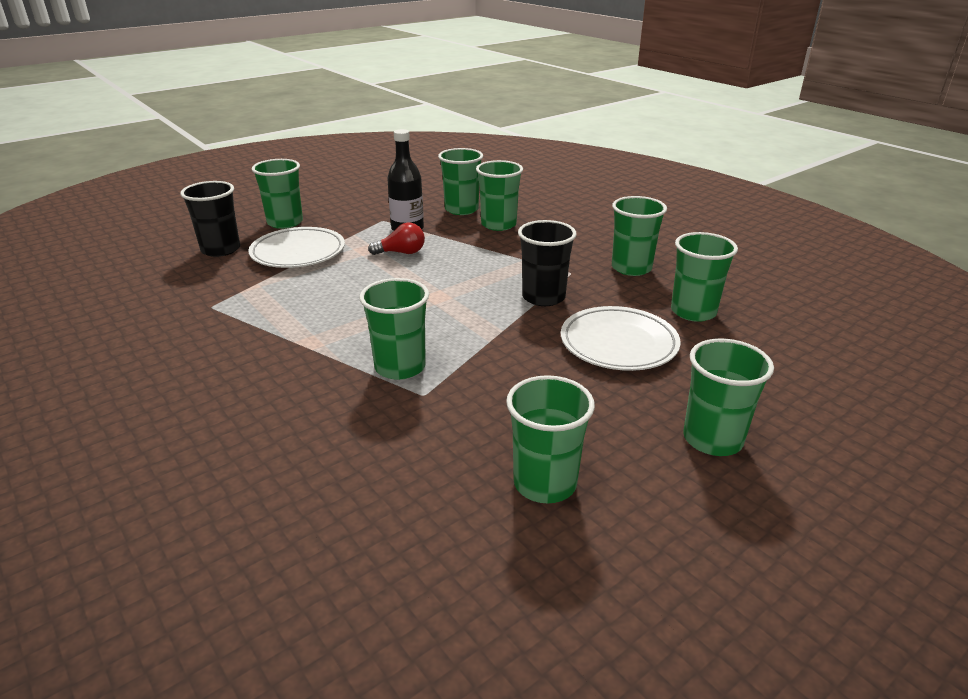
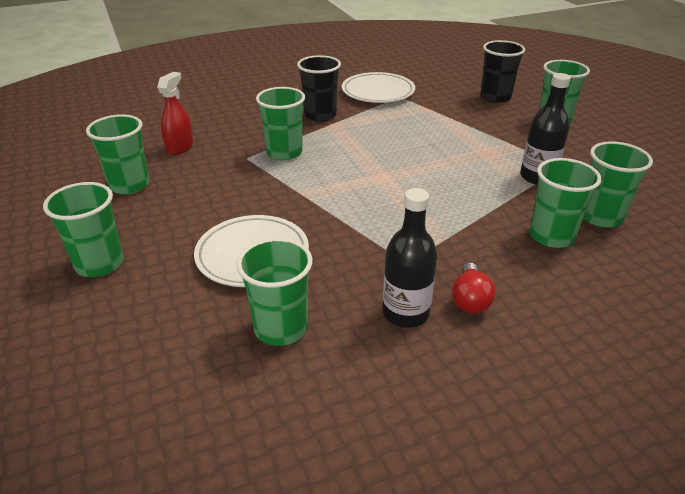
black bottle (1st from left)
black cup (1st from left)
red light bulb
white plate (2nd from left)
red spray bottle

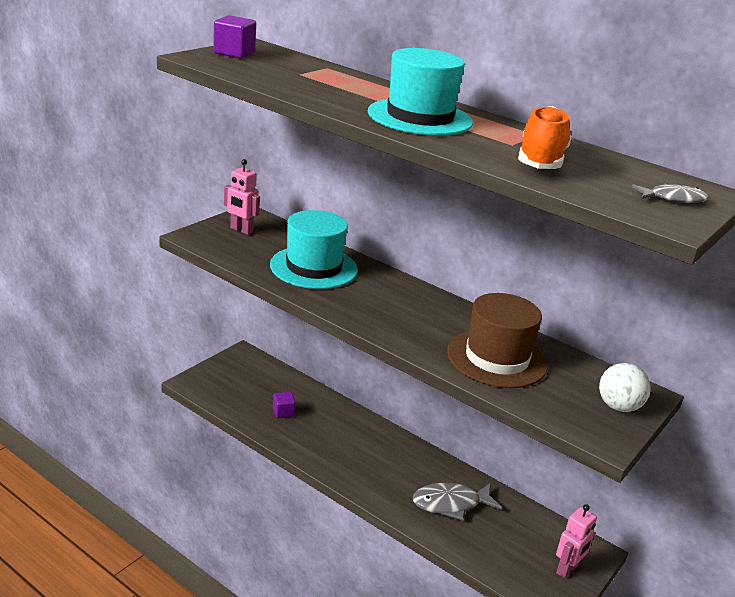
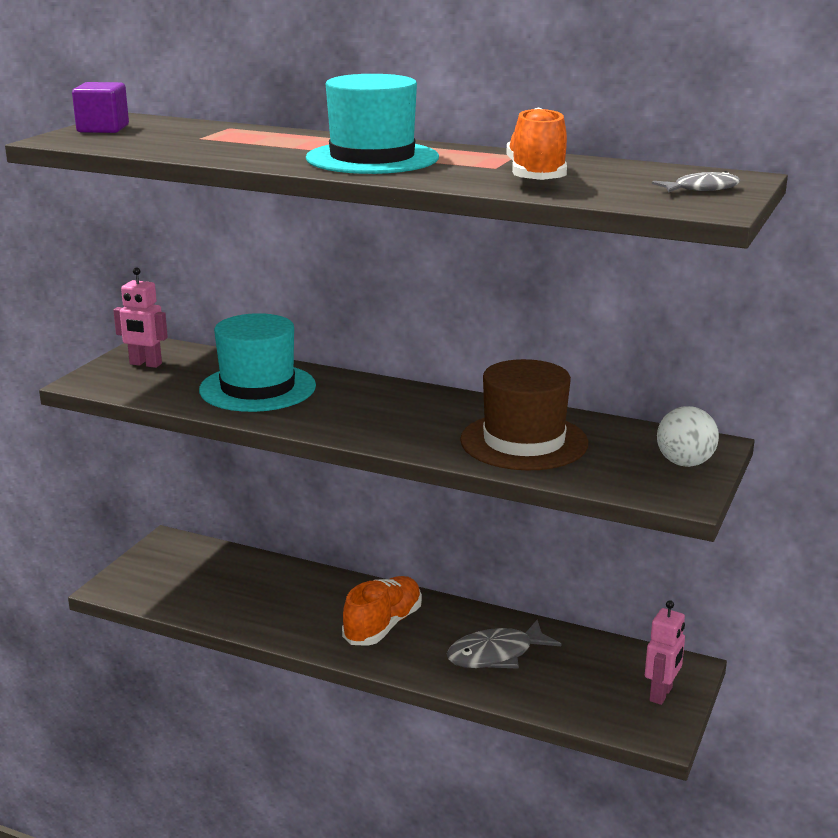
purple cube (2nd from left in the first image)
orange shoe (1st from left)

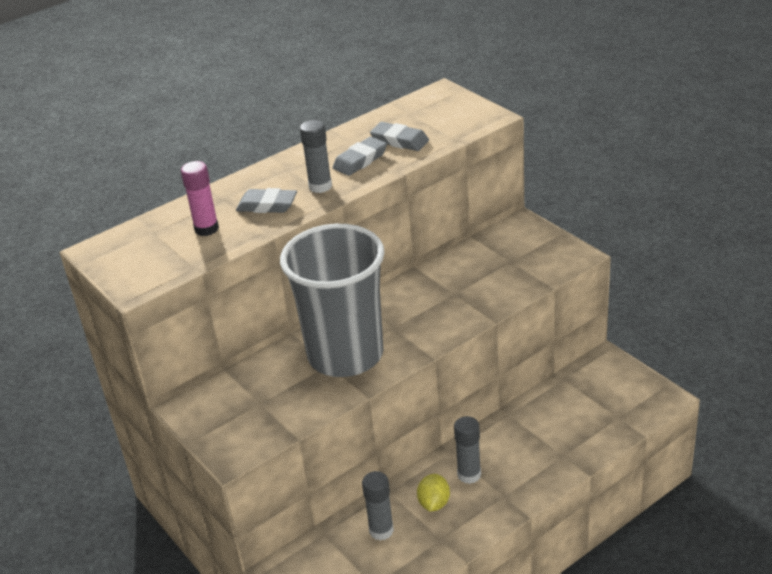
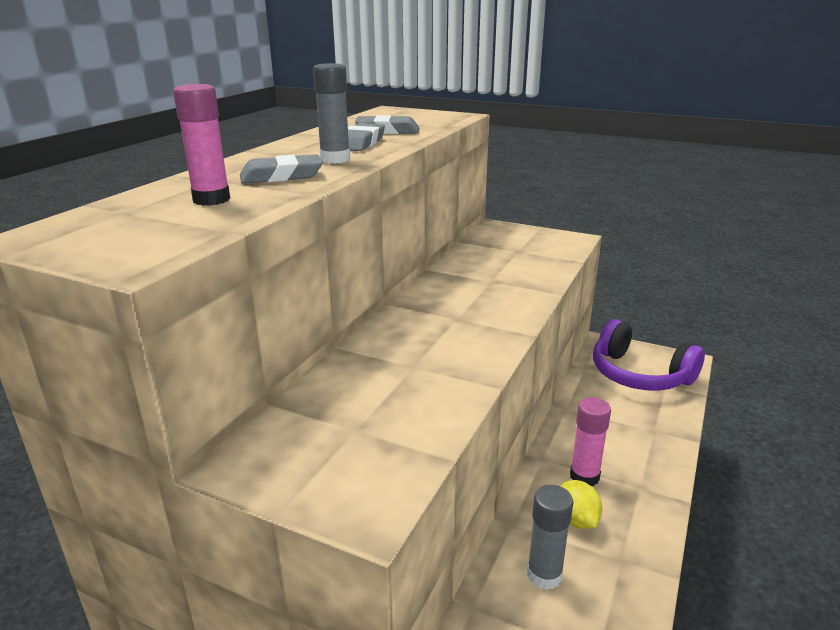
grey cup
pink glue stick (2nd from left)
purple headphones

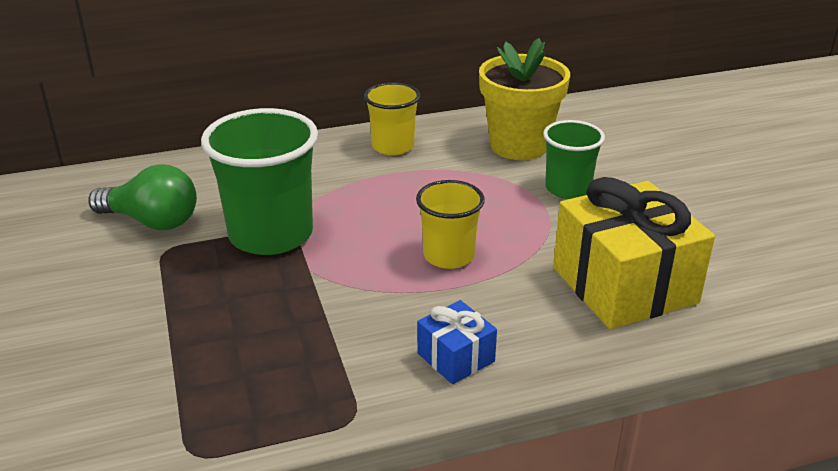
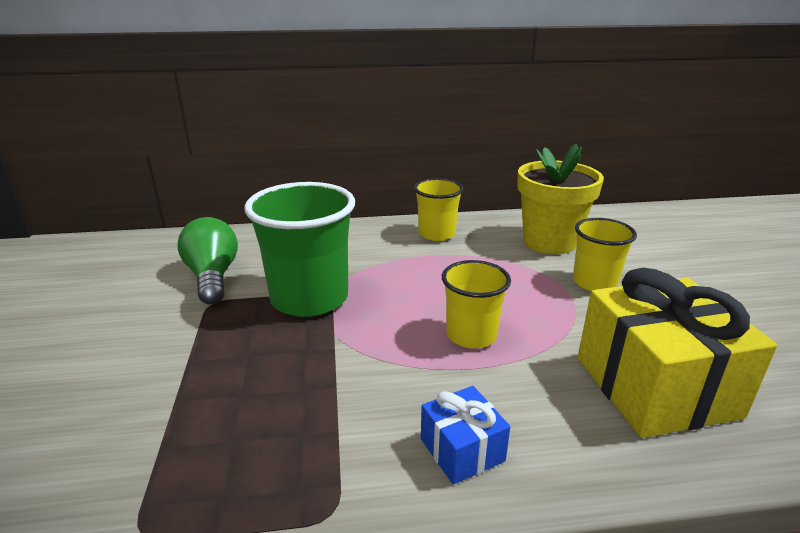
yellow cup (3rd from left)
green light bulb

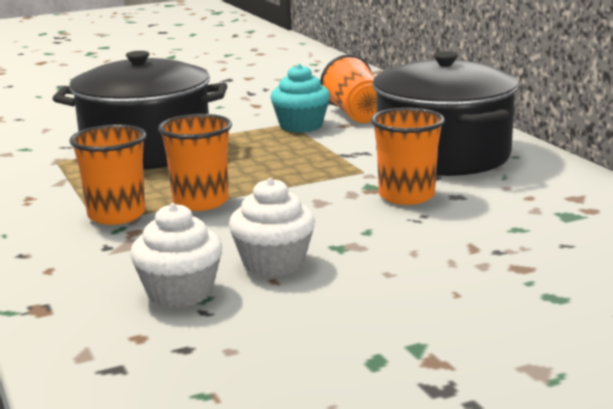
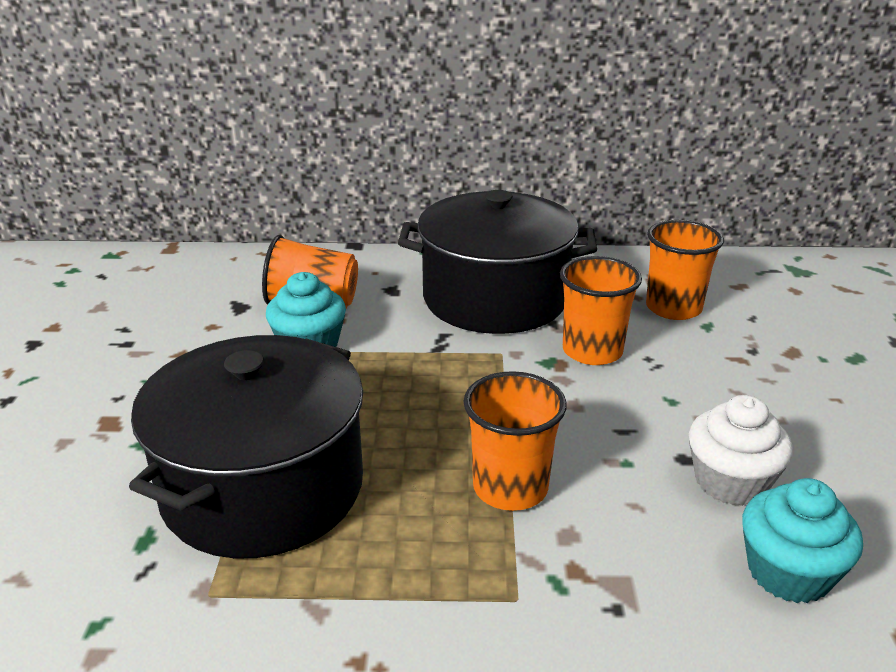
orange cup (4th from left)
turquoise cupcake (2nd from left)

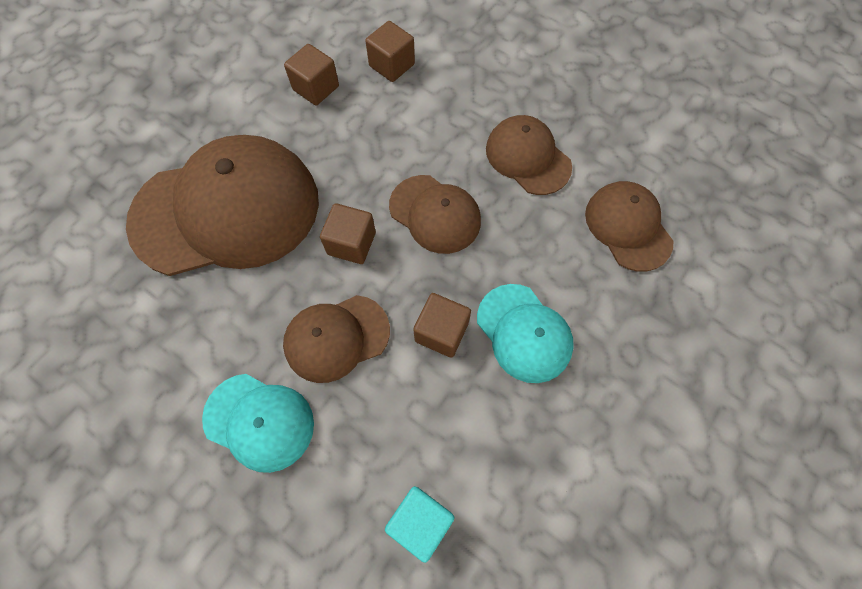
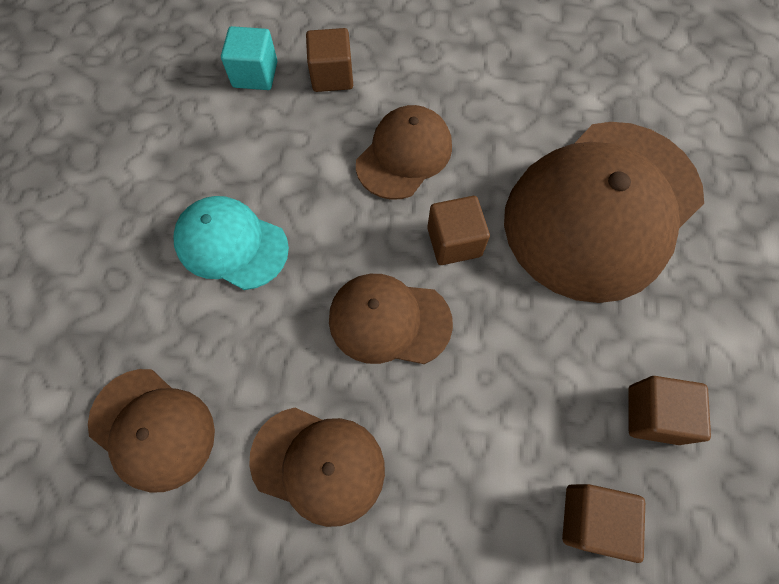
brown cube (1st from left)
turquoise cap (1st from left in the first image)

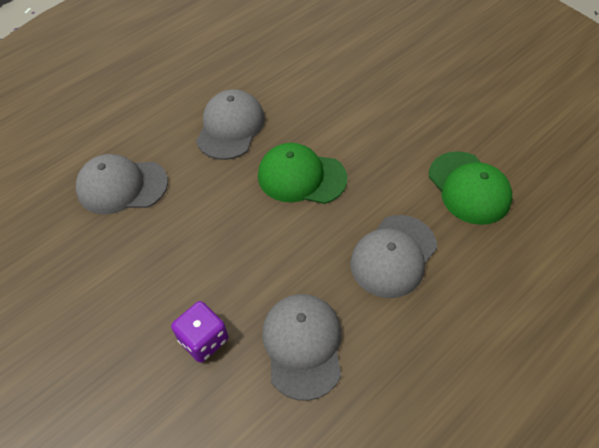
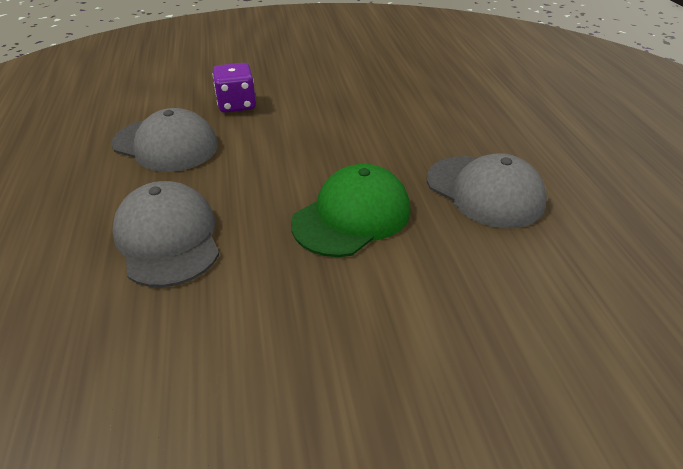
green cap (2nd from left in the first image)
grey cap (1st from left in the first image)

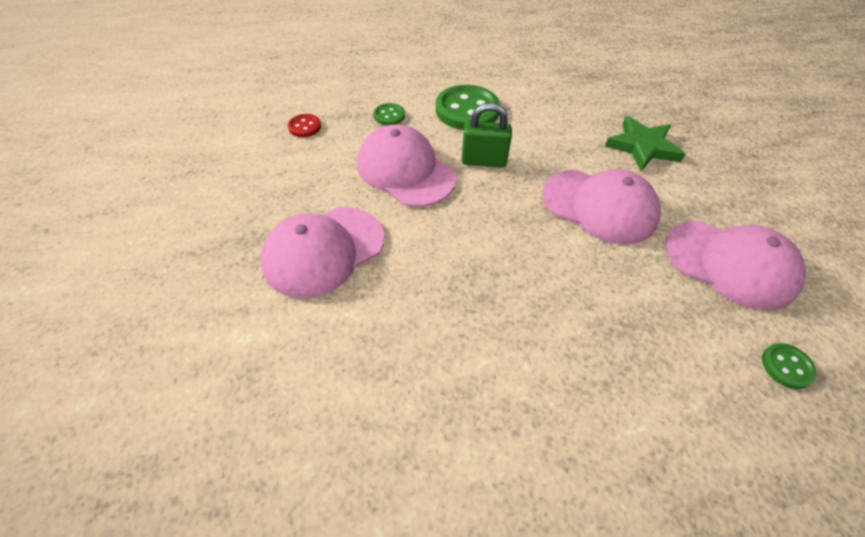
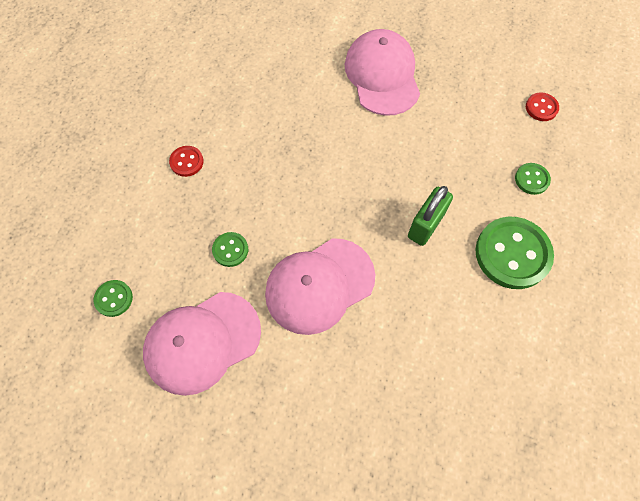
green star
pink cap (2nd from left in the first image)
red button (1st from left)
green button (2nd from left)

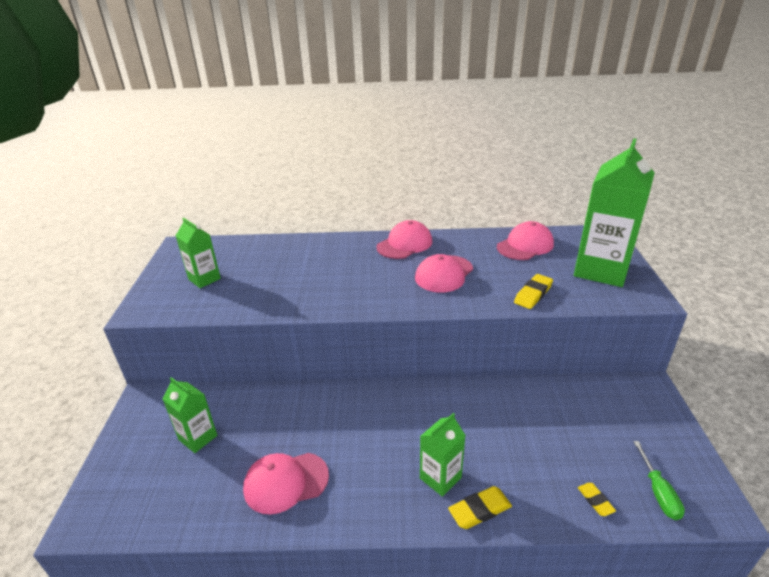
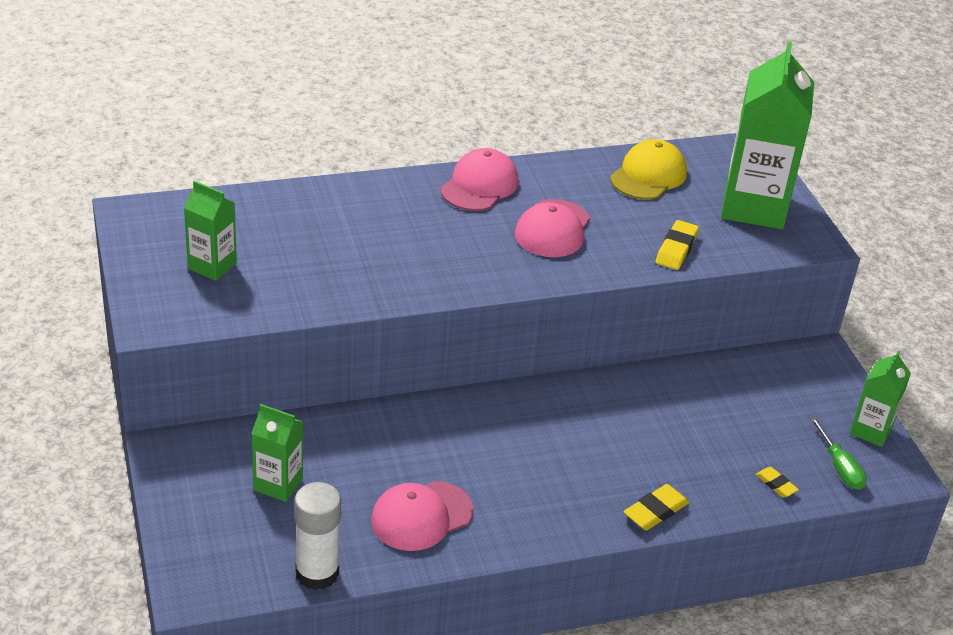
yellow cap
green carton (4th from left)
white glue stick

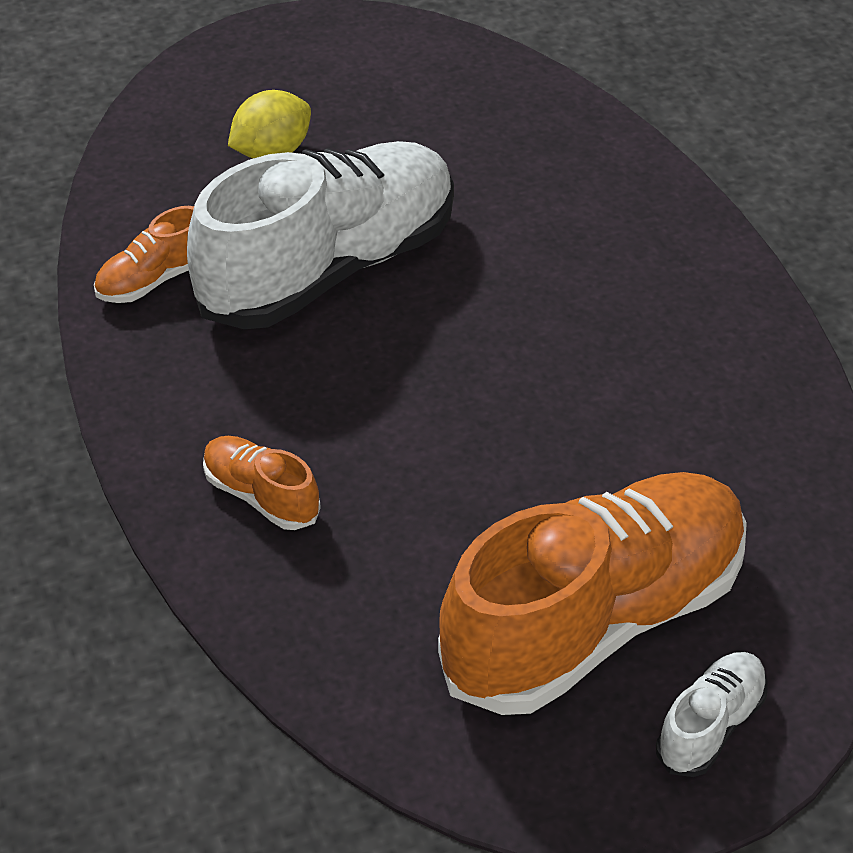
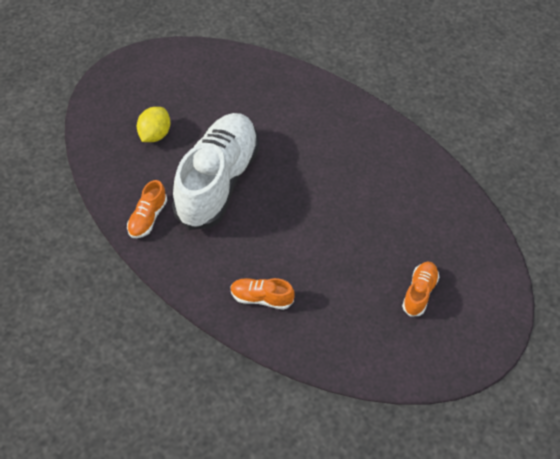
orange shoe (3rd from left)
white shoe (2nd from left in the first image)

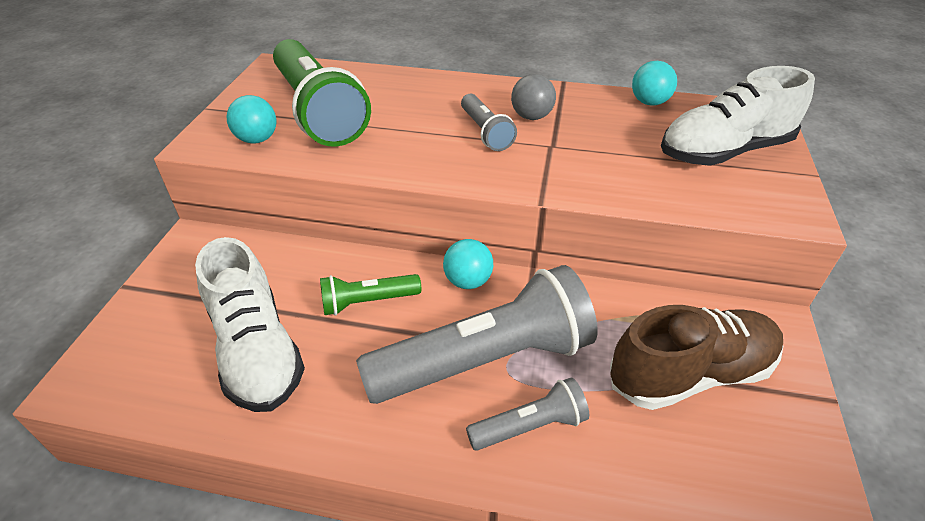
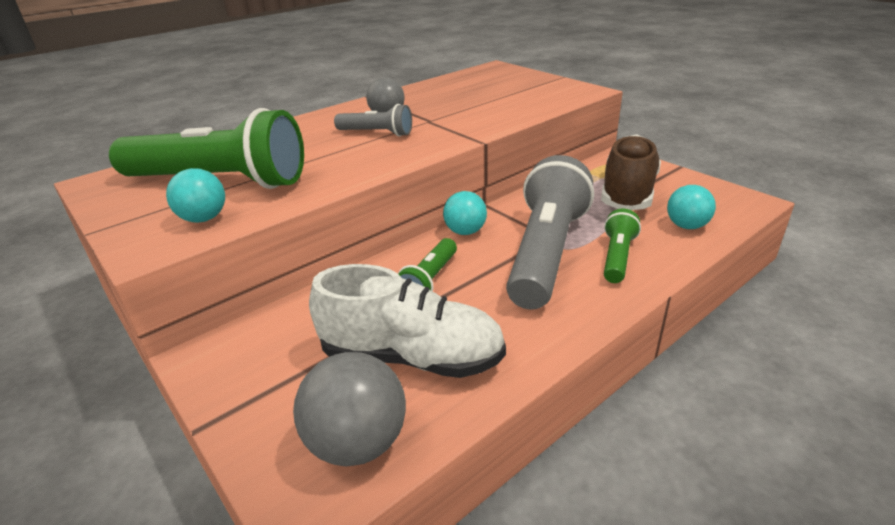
turquoise ball (3rd from left)
white shoe (2nd from left in the first image)
green flashlight (3rd from left)
grey ball (1st from left)

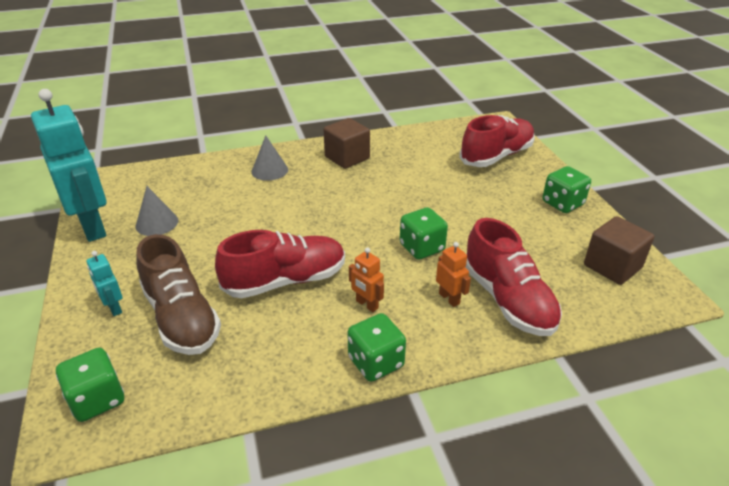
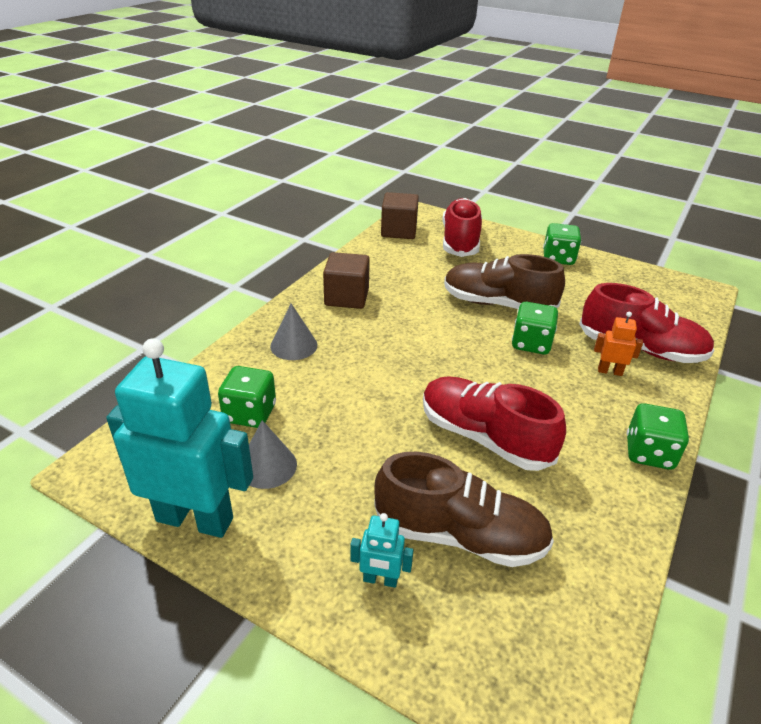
brown cube (2nd from left)
red shoe (2nd from left)
orange robot (1st from left in the first image)
green dice (1st from left)
brown shoe (2nd from left)

